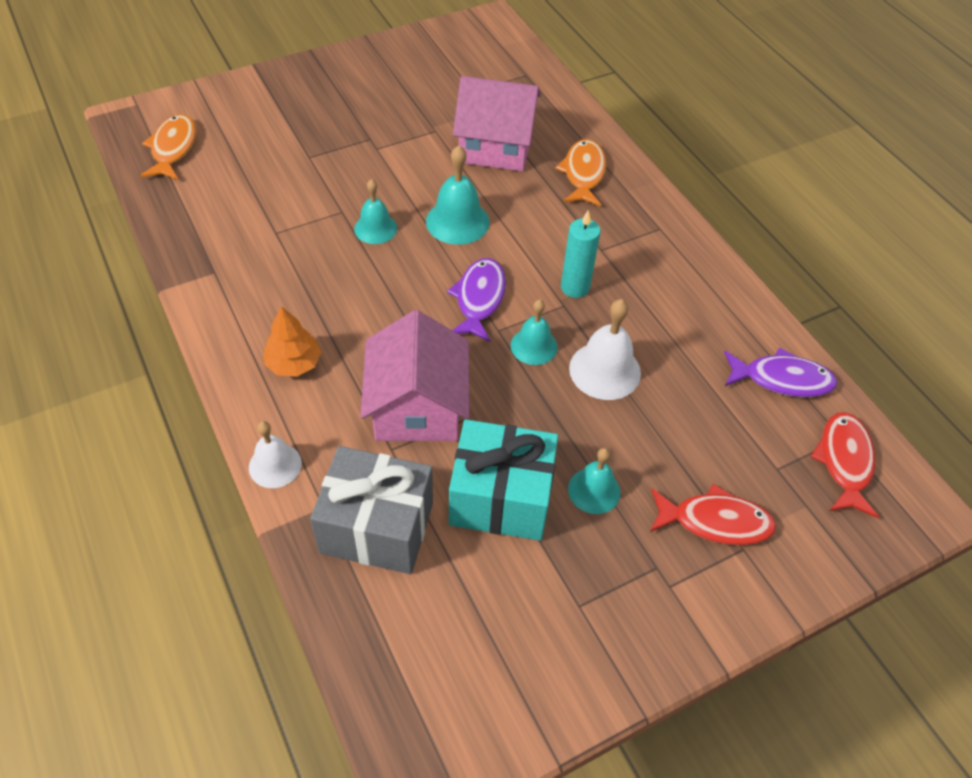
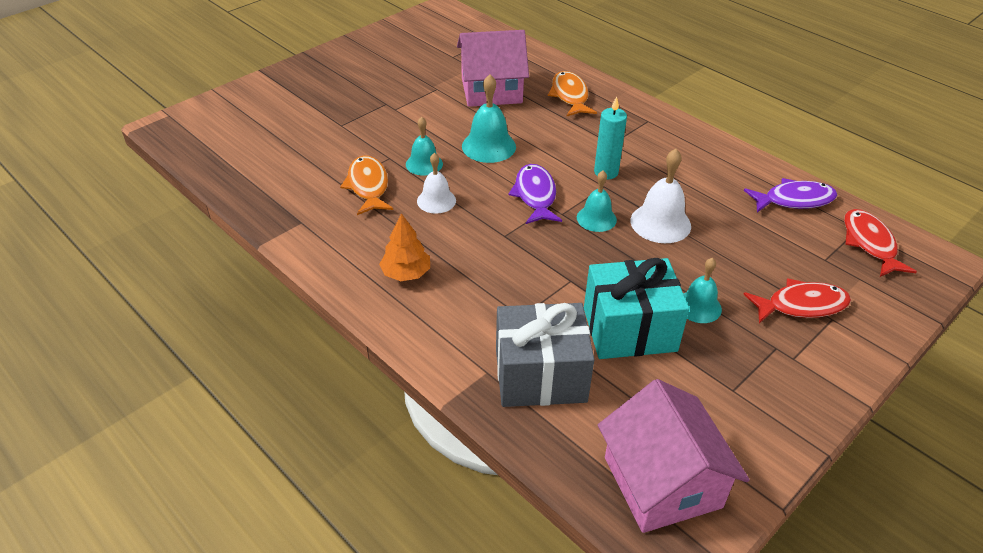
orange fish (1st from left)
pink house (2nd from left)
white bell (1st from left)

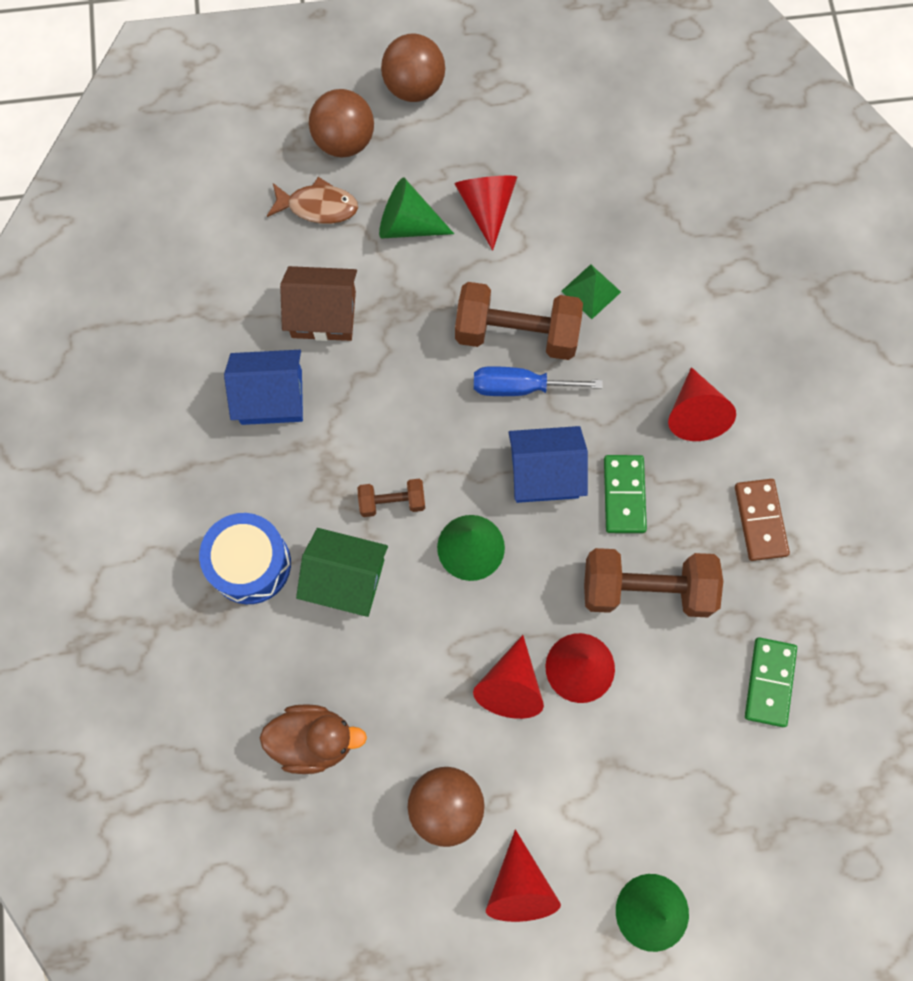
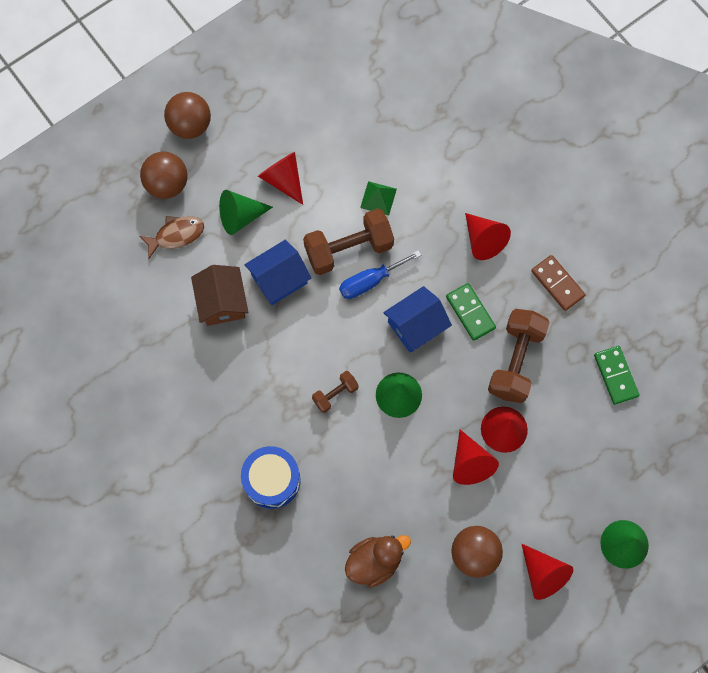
brown house
blue house (1st from left)
green house
brown dumbbell (3rd from left)

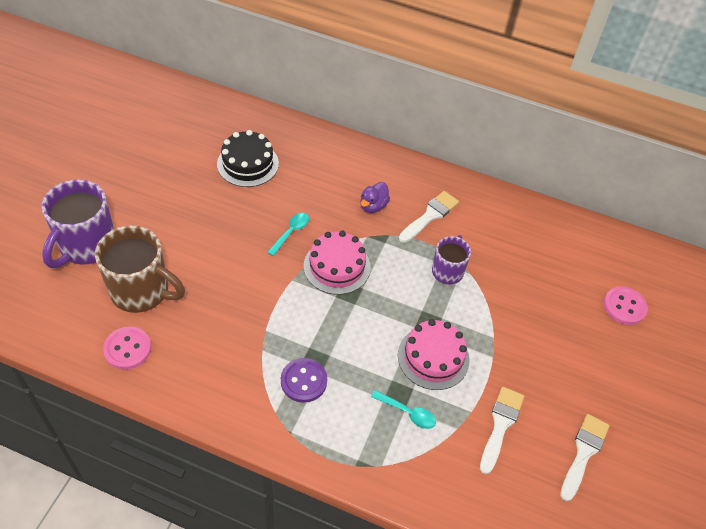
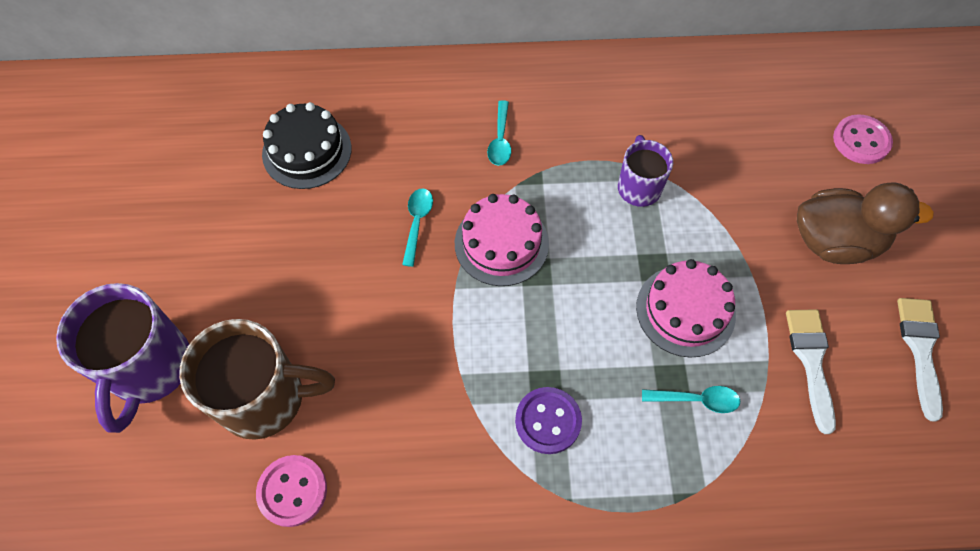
turquoise spoon (2nd from left)
white brush (1st from left in the first image)
brown duck

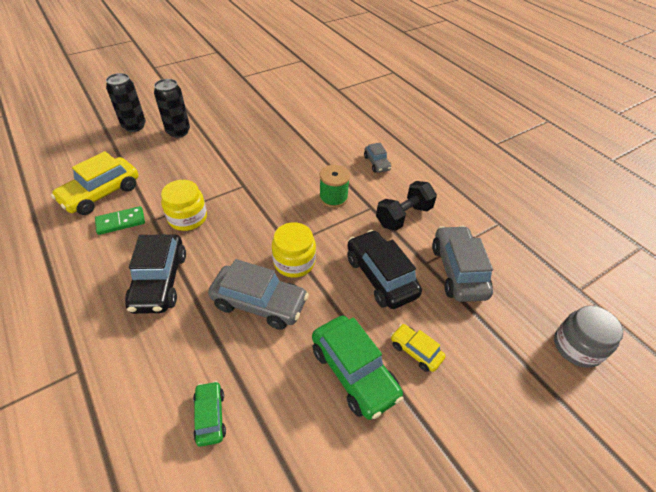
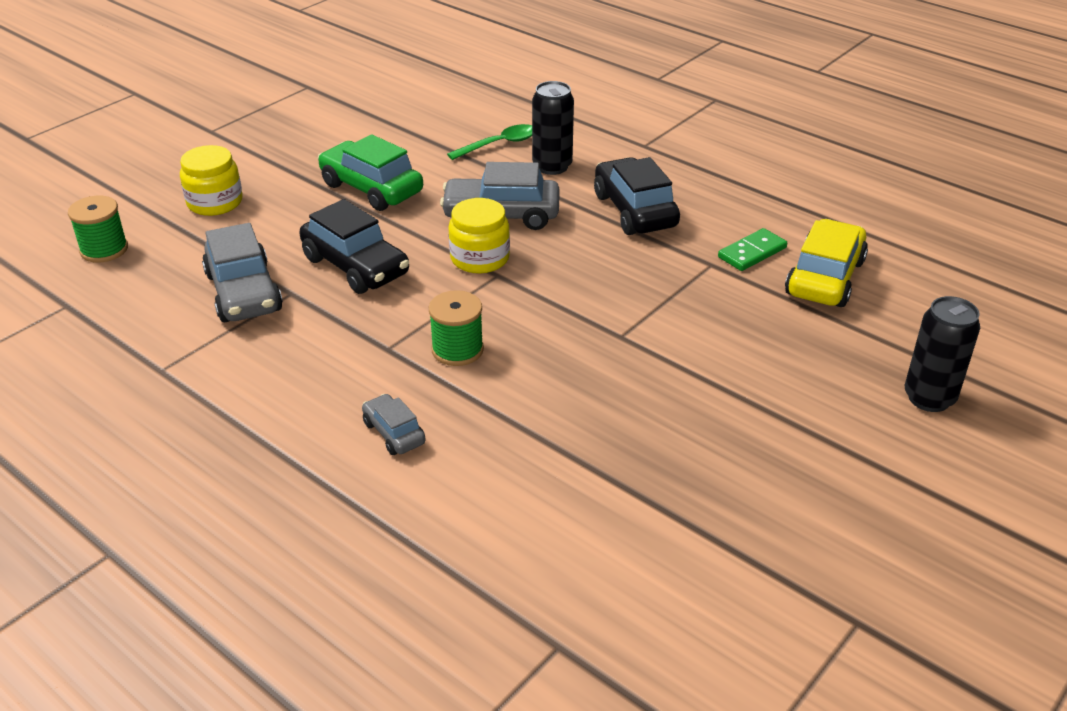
black can (1st from left)
yellow jar (1st from left)
black dumbbell
green spool (1st from left)
yellow car (2nd from left in the first image)
green spoon

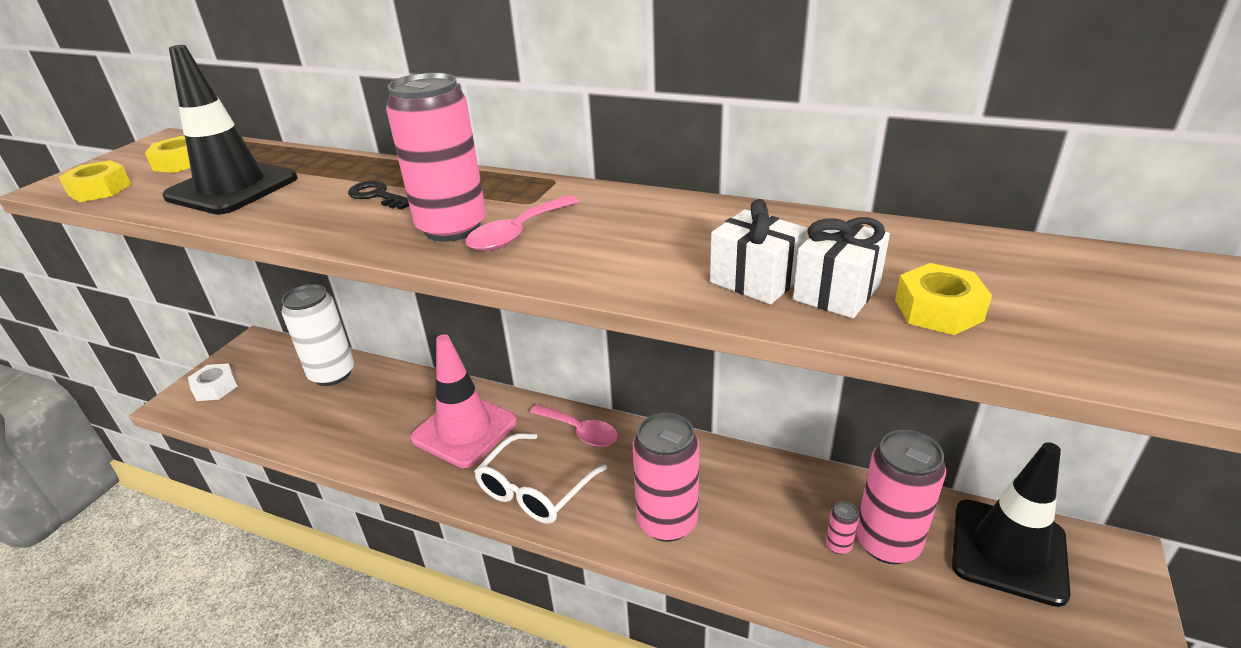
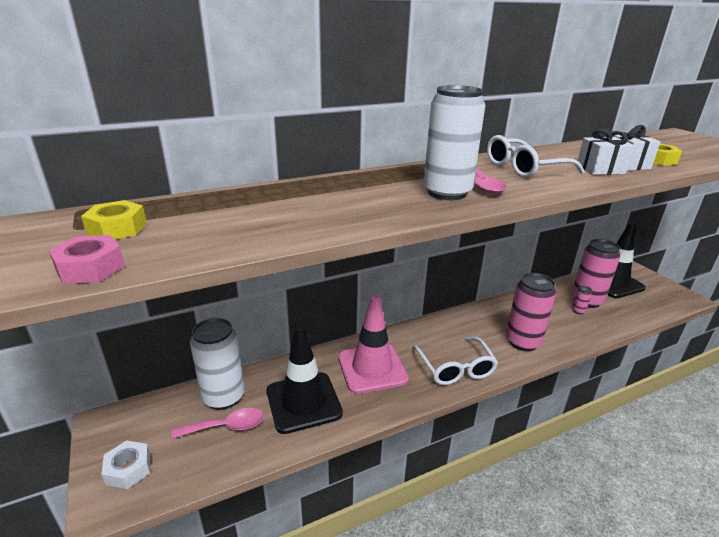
black traffic cone (1st from left)
white can (2nd from left)
pink nut
black key
pink spoon (1st from left)
white glasses (2nd from left)

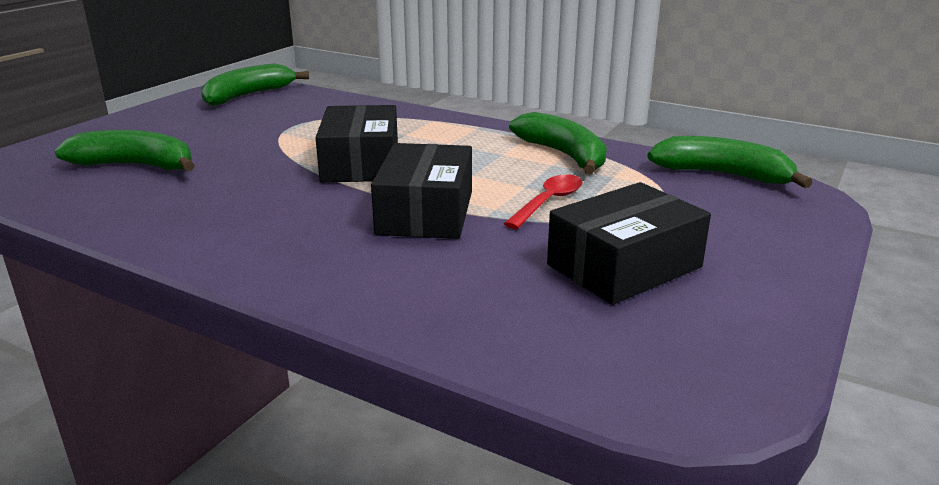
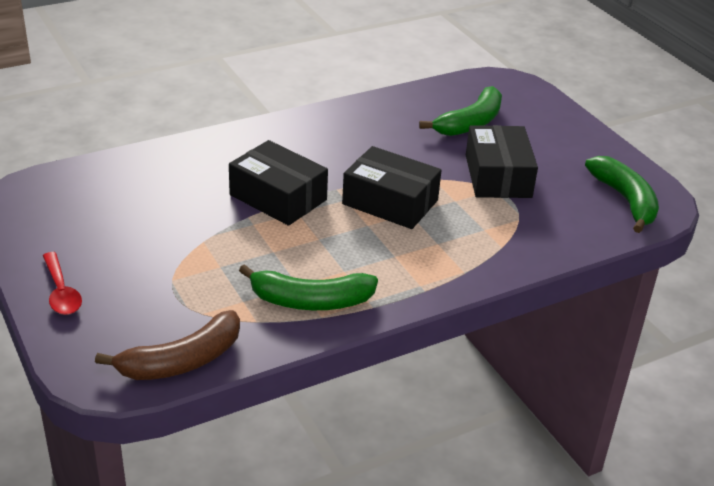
brown banana
red spoon
black box (3rd from left)

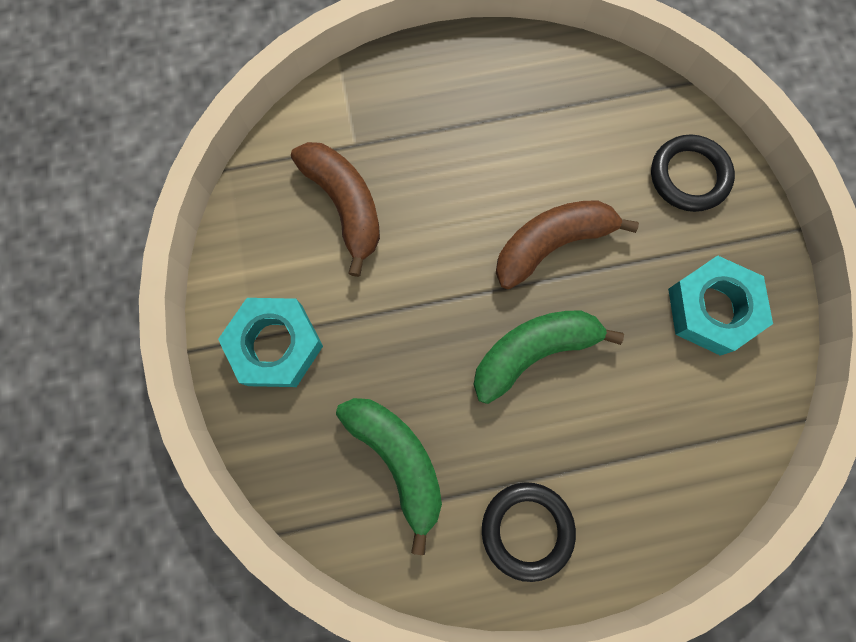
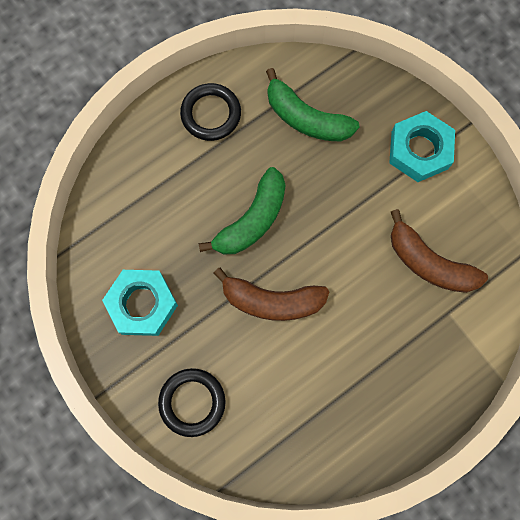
brown banana (1st from left)

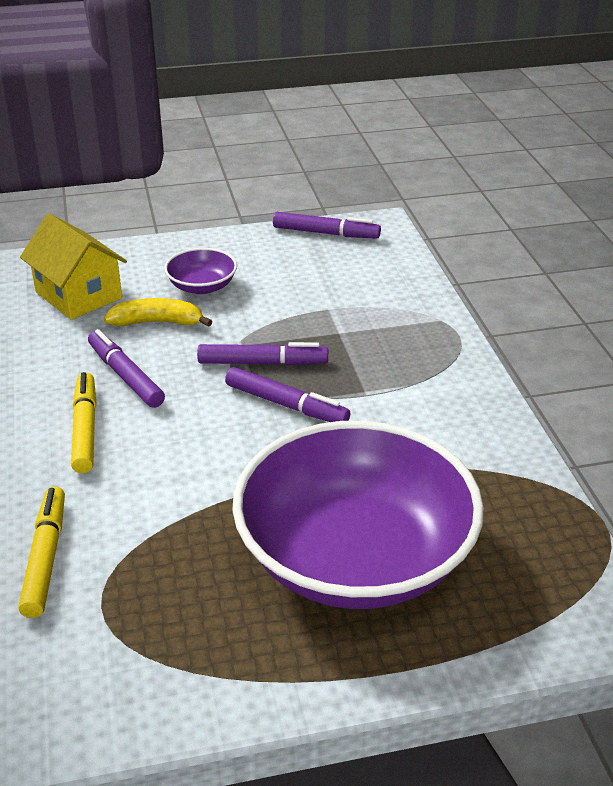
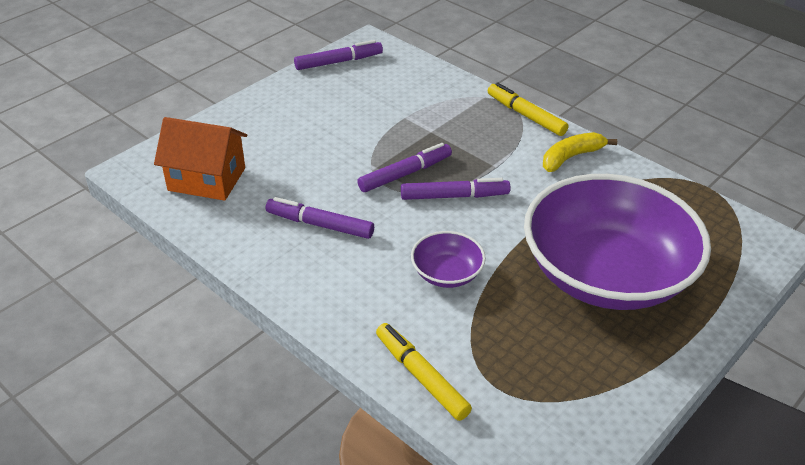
orange house
purple bowl (1st from left)
yellow banana
yellow marker (2nd from left)

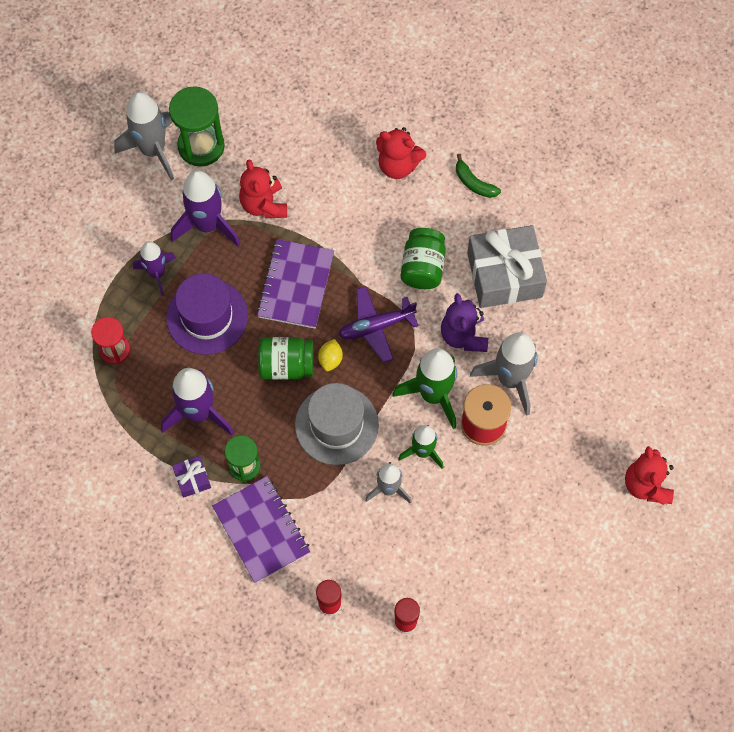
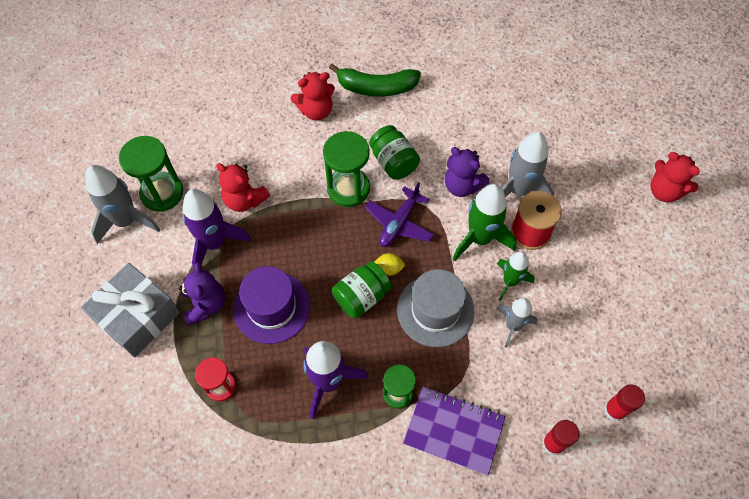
green banana
grey gift
purple notebook (2nd from left in the first image)
purple teddy bear (1st from left)
yellow lemon
purple gift
green hourglass (2nd from left)

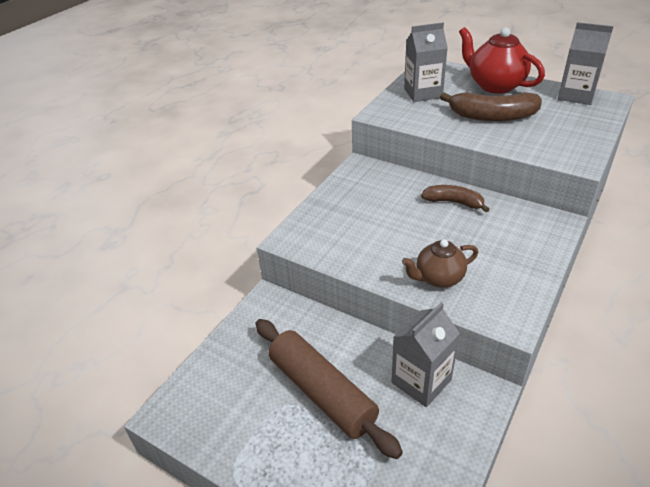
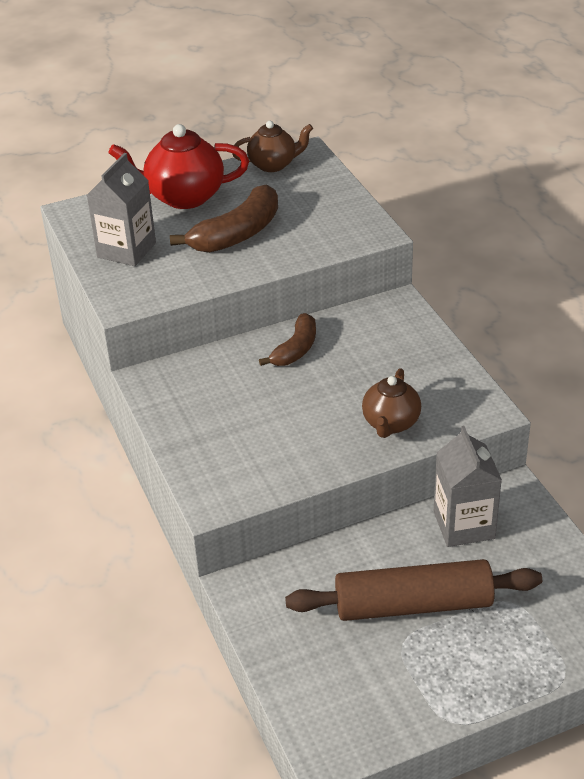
brown teapot (1st from left)
brown banana (2nd from left)

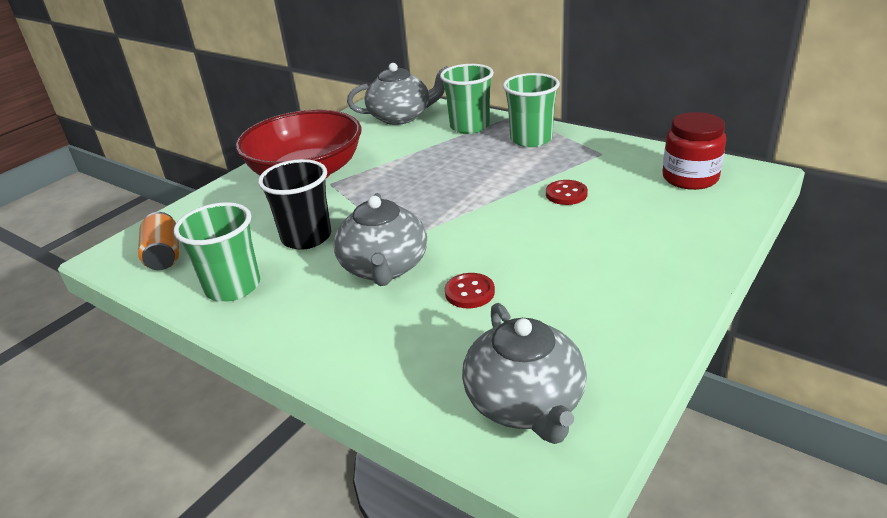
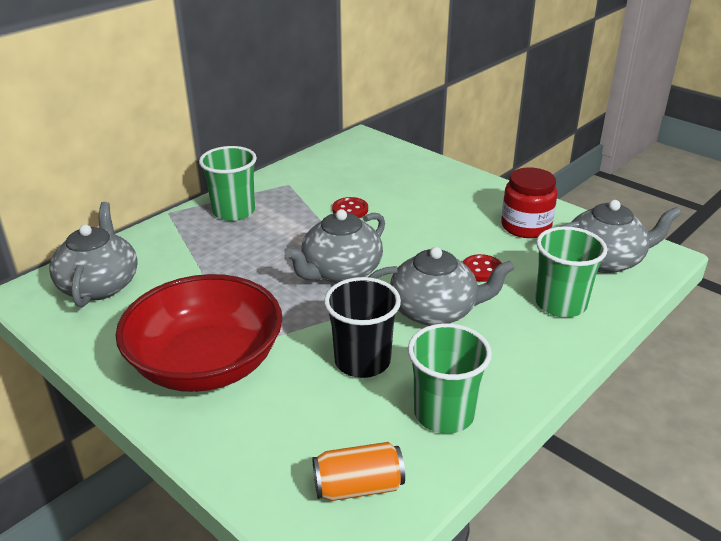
green cup (3rd from left)
red jar
grey teapot (2nd from left)

